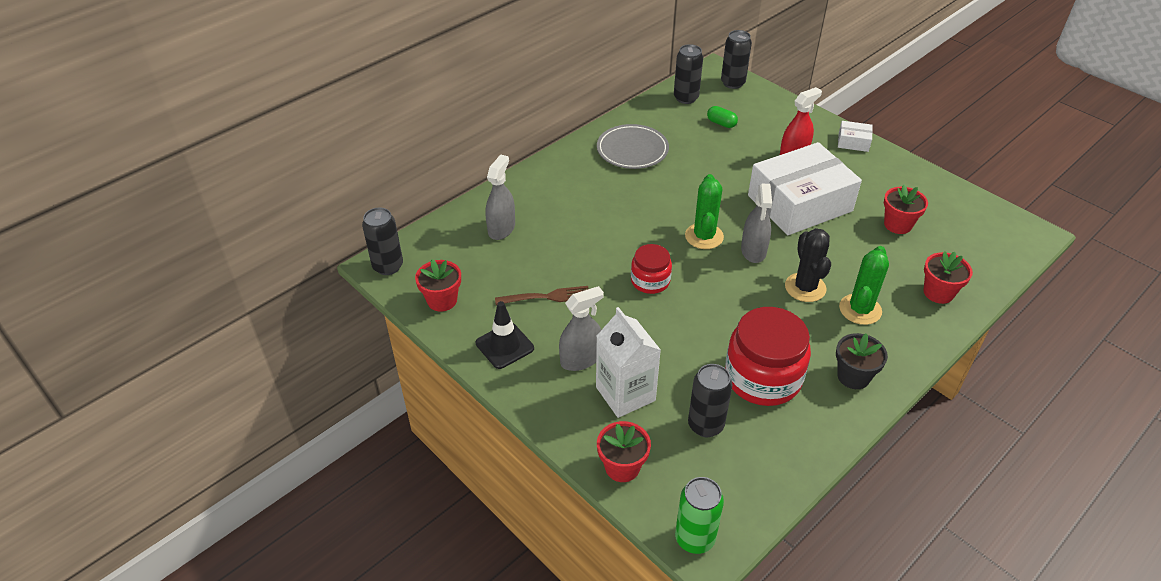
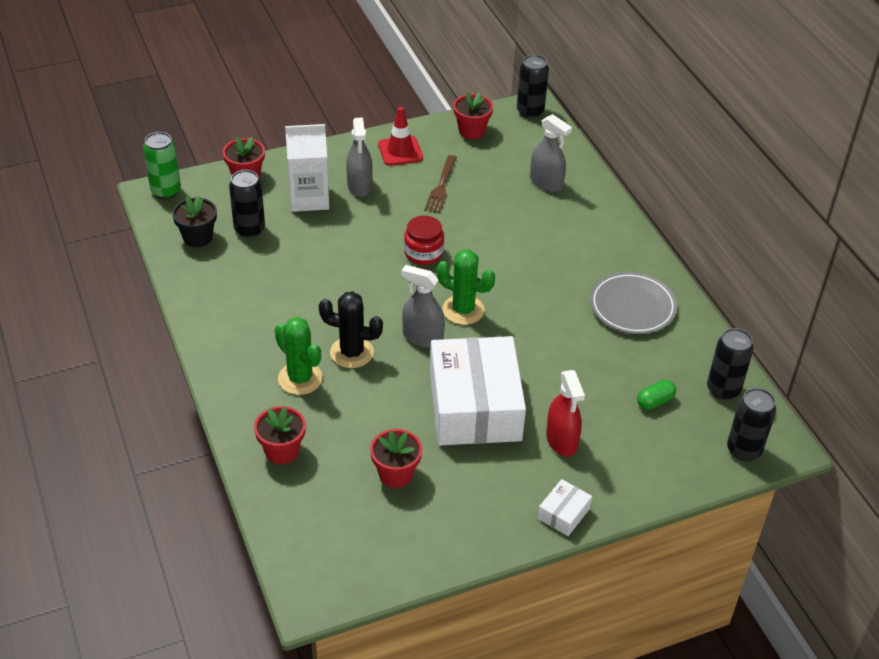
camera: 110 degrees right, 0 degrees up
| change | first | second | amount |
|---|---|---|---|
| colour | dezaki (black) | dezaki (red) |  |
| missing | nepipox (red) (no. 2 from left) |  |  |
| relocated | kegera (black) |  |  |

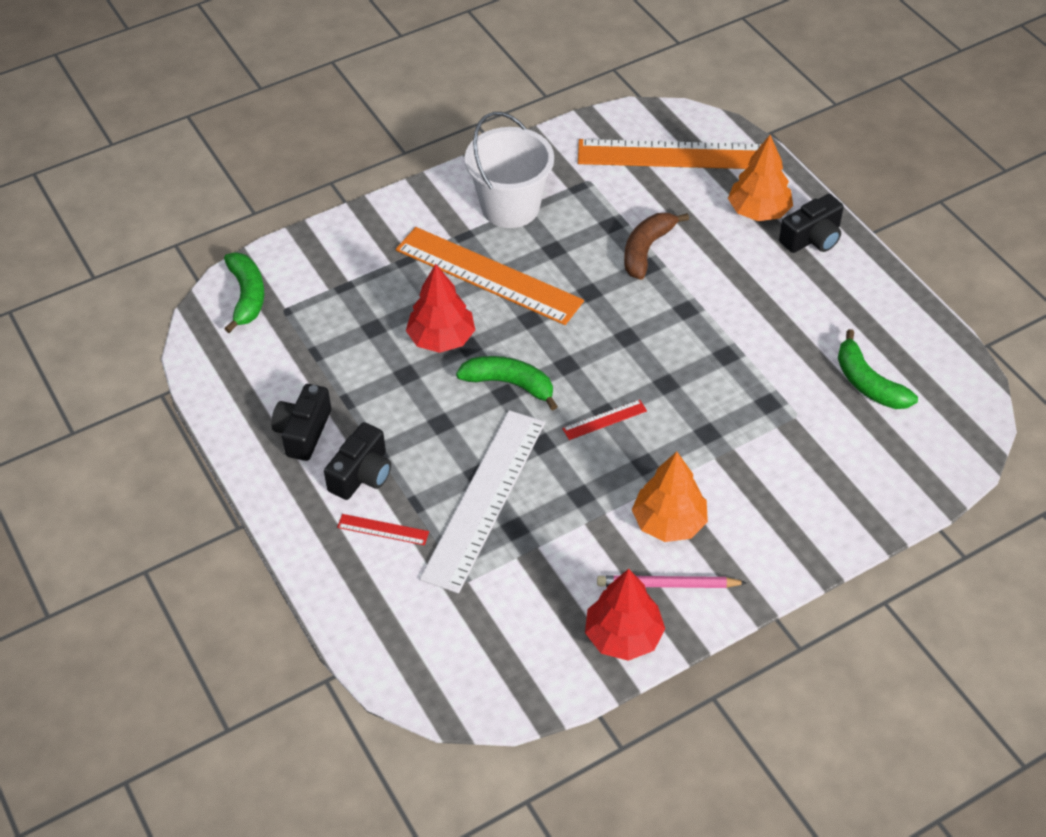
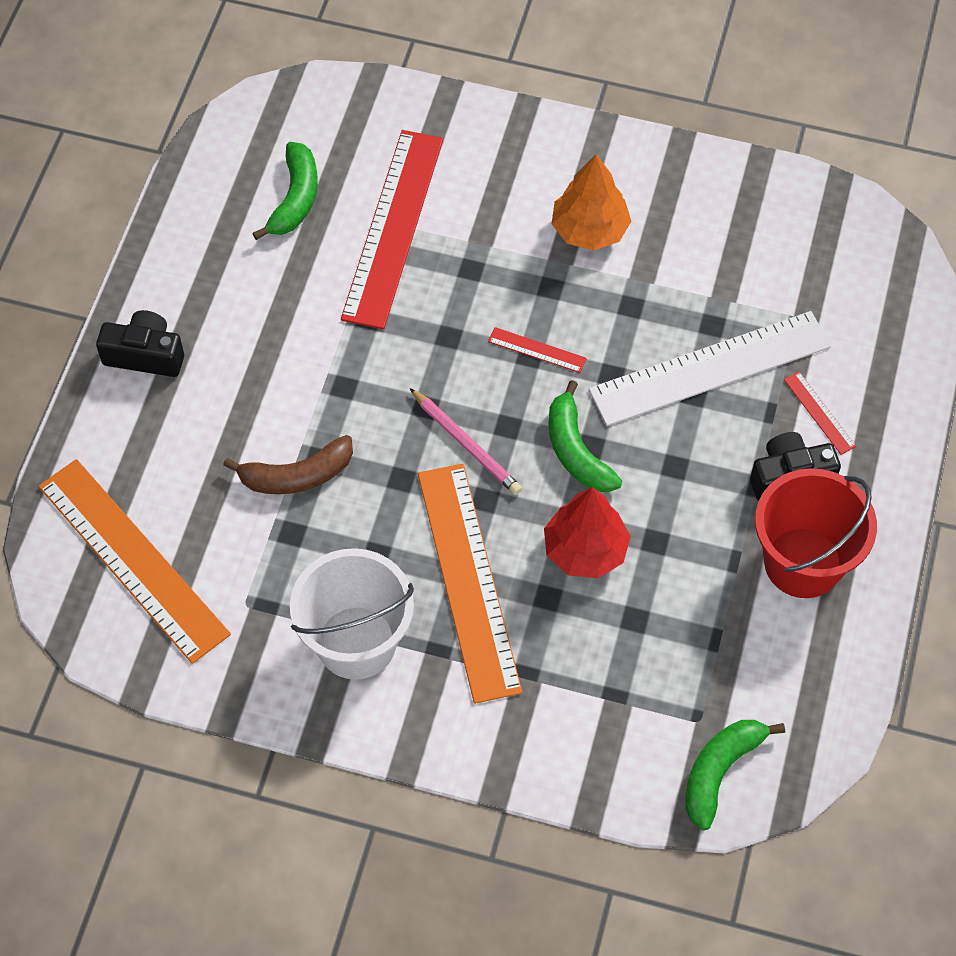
camera: 135 degrees left, 10 degrees up
| change | first | second | amount |
|---|---|---|---|
| exchanged | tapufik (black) (no. 1 from left) | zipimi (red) |  |
| missing | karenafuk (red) (no. 2 from left) |  |  |
| relocated | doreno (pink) |  |  |
| missing | karenafuk (orange) (no. 2 from left) |  |  |
| appeared |  | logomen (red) (no. 1 from left) |  |

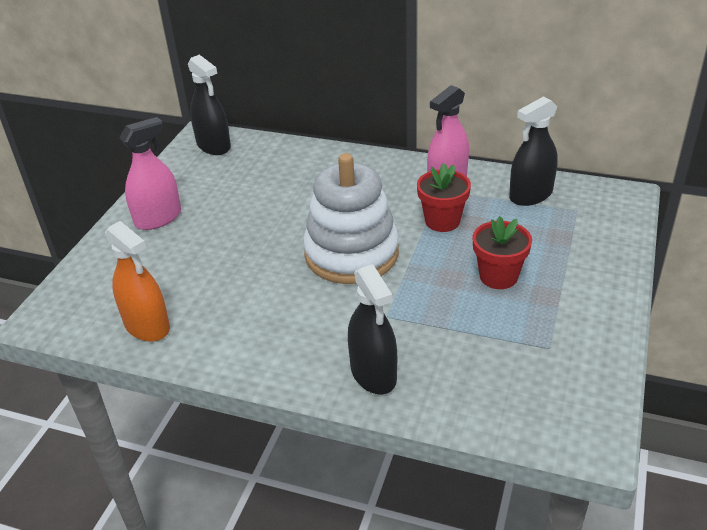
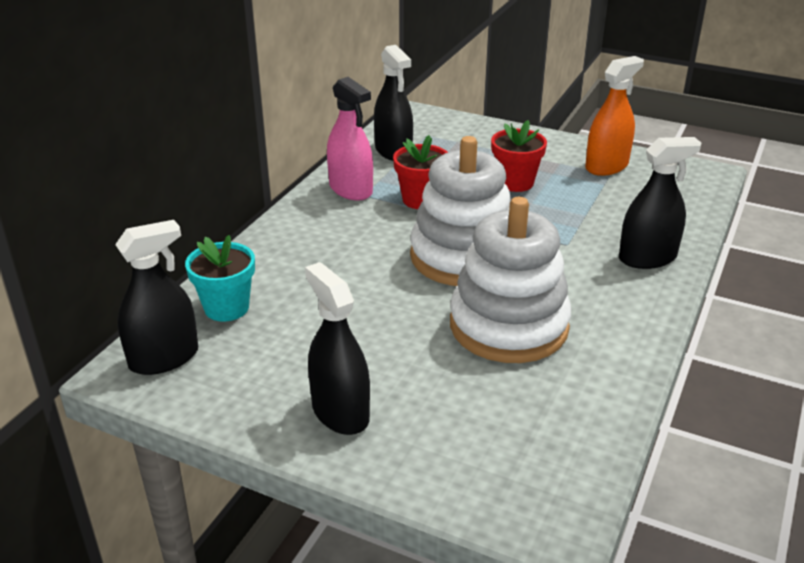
camera: 85 degrees left, 5 degrees down
| change | first | second | amount |
|---|---|---|---|
| relocated | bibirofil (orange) |  |  |
| colour | bibirofil (pink) (no. 1 from left) | bibirofil (black) (no. 2 from left) |  |
| appeared |  | kegera (turquoise) |  |
| appeared |  | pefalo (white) (no. 2 from left) |  |

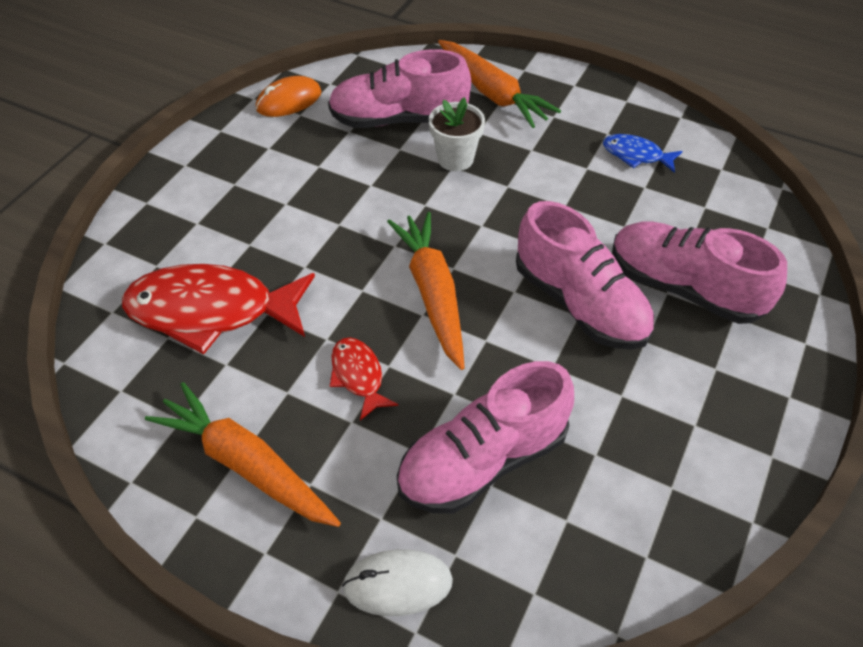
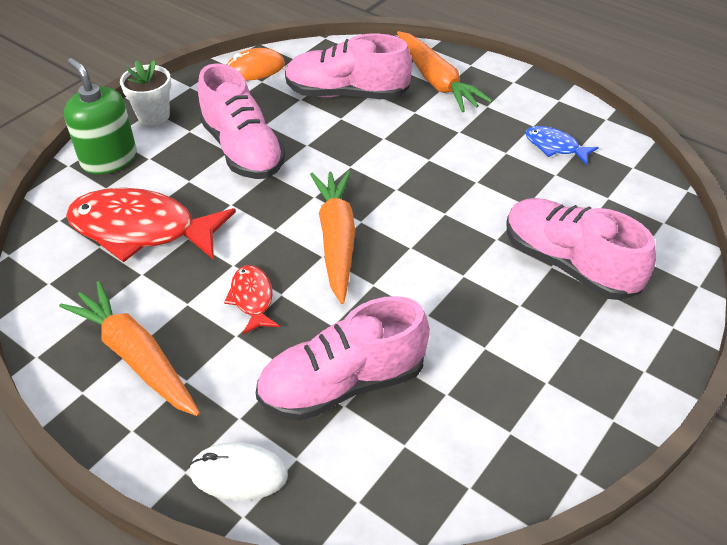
camera: 10 degrees right, 5 degrees down
| change | first | second | amount |
|---|---|---|---|
| relocated | kegera (white) |  |  |
| relocated | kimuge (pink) (no. 3 from left in the first image) | kimuge (pink) (no. 1 from left) |  |
| appeared |  | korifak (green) |  |

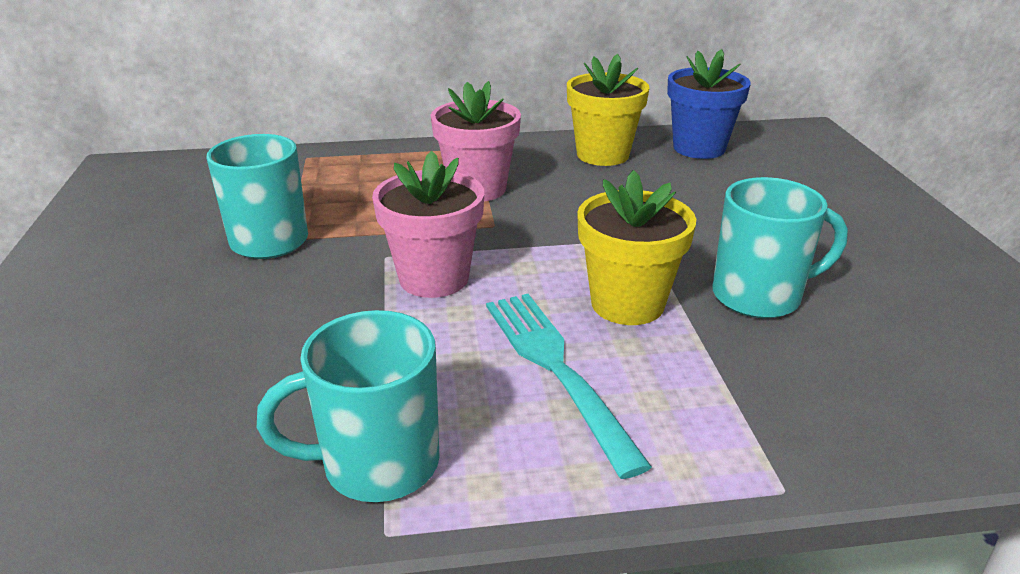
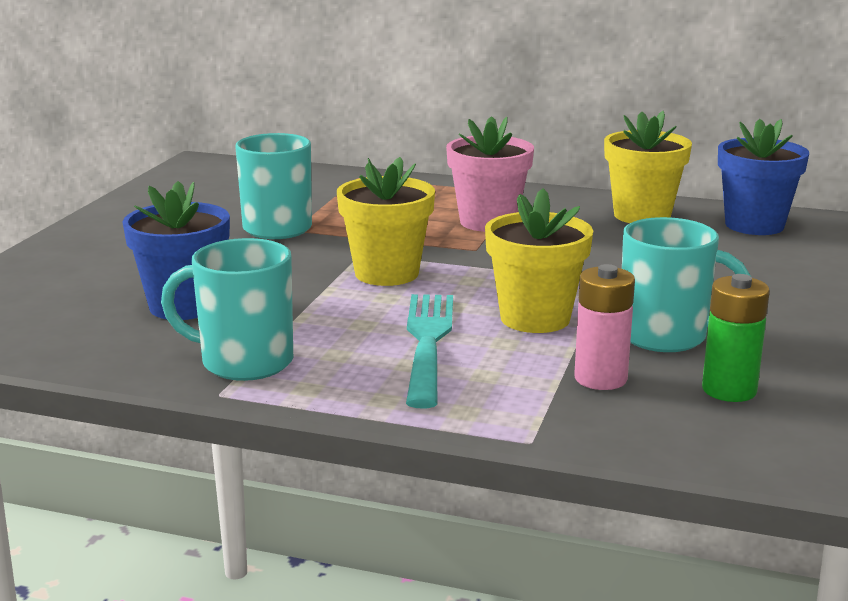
camera: 25 degrees right, 10 degrees down
| change | first | second | amount |
|---|---|---|---|
| colour | kegera (pink) (no. 1 from left) | kegera (yellow) (no. 1 from left) |  |
| appeared |  | kegera (blue) (no. 1 from left) |  |
| appeared |  | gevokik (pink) |  |
| appeared |  | gevokik (green) |  |

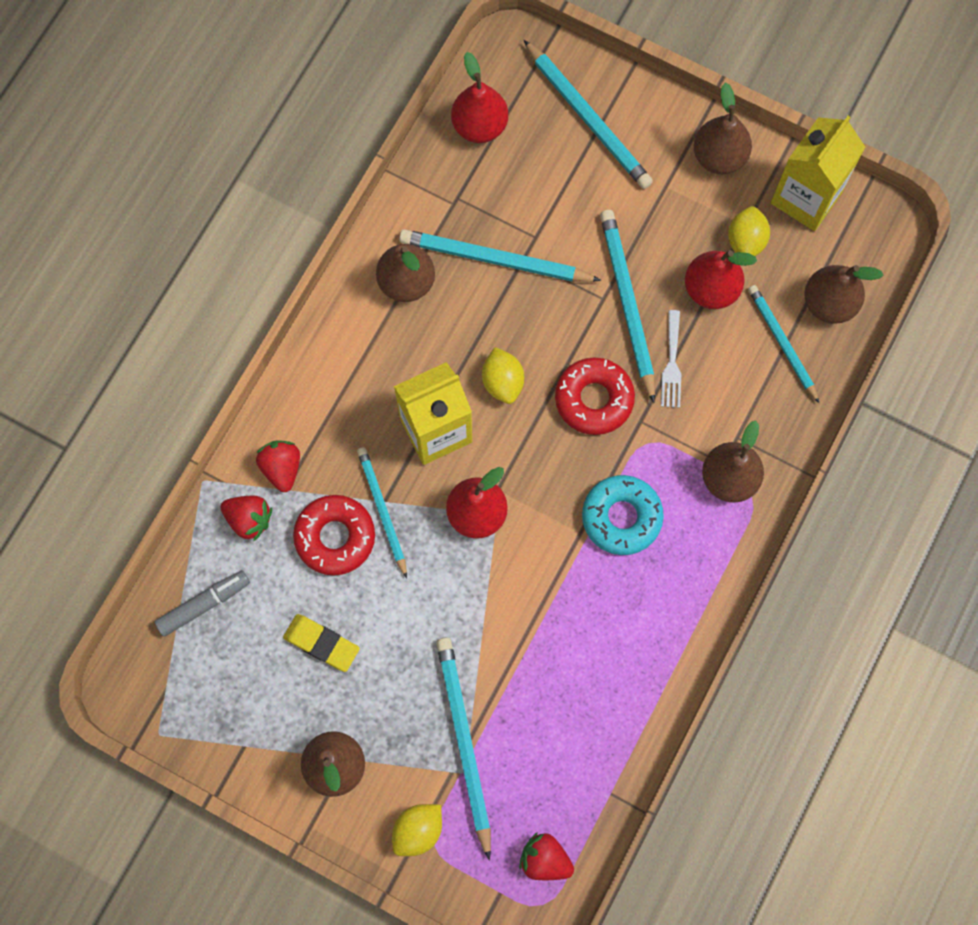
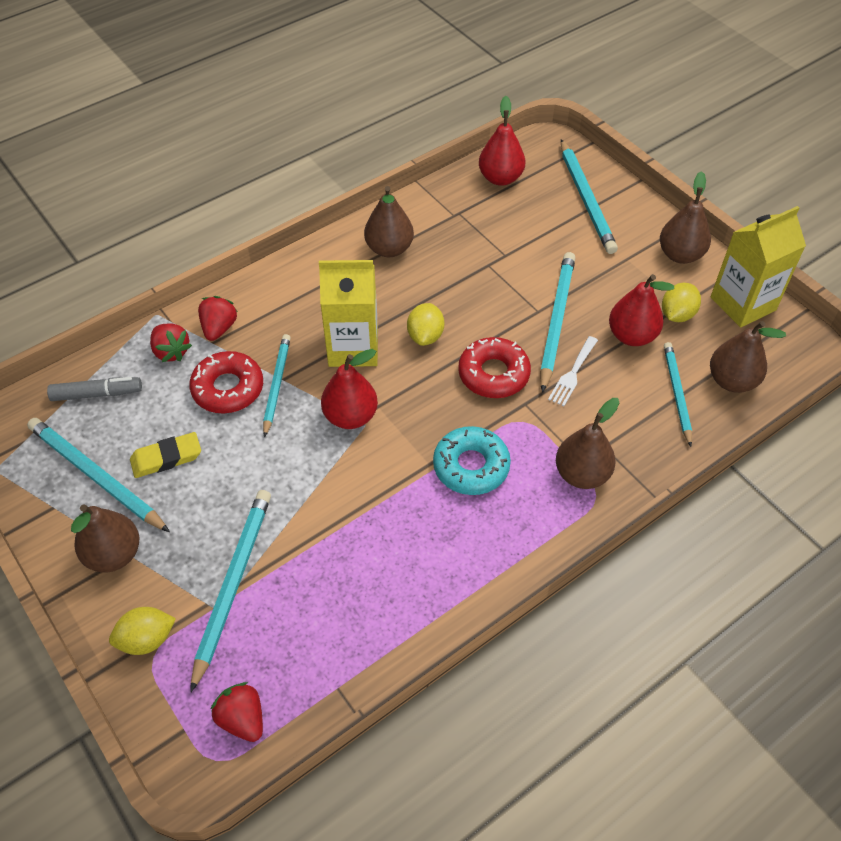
camera: 25 degrees right, 20 degrees down
| change | first | second | amount |
|---|---|---|---|
| spun | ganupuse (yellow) |  | 75 degrees counterclockwise |
| relocated | doreno (turquoise) (no. 3 from left in the first image) | doreno (turquoise) (no. 1 from left) |  |

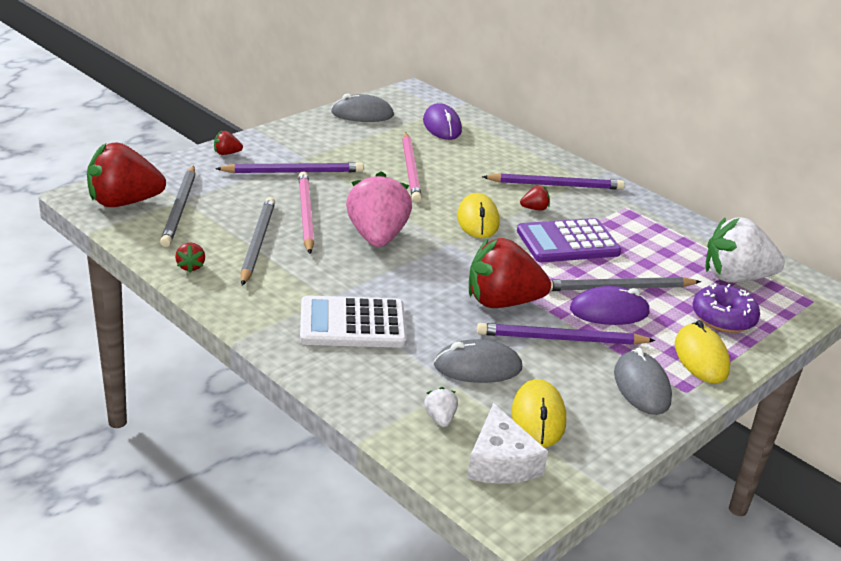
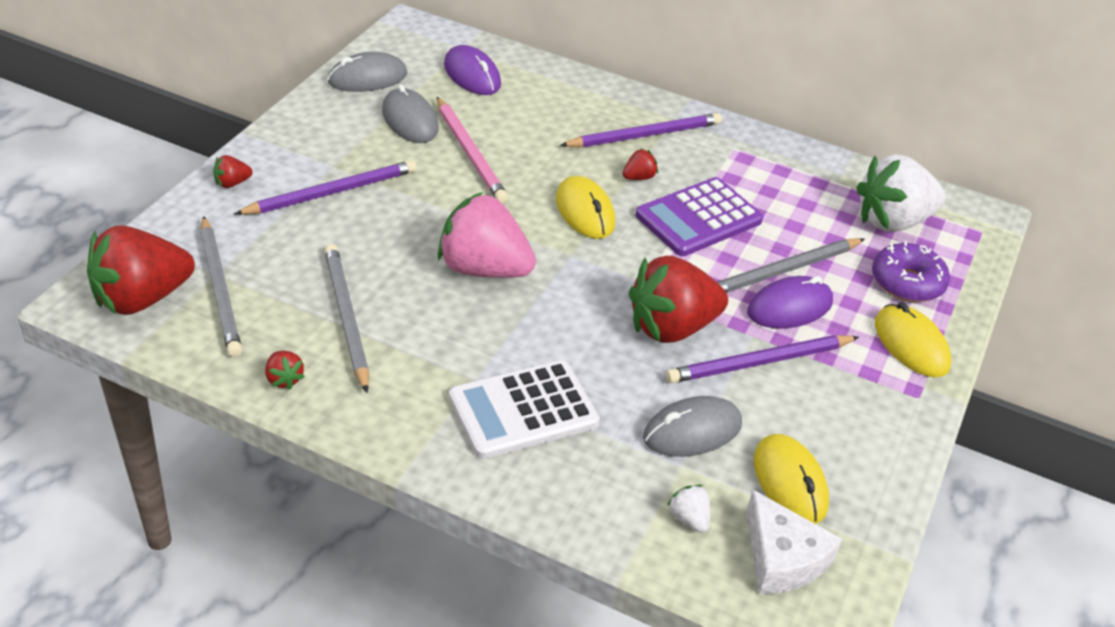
camera: 20 degrees left, 10 degrees up
| change | first | second | amount |
|---|---|---|---|
| missing | doreno (pink) (no. 1 from left) |  |  |
| spun | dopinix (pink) |  | 45 degrees counterclockwise |
| relocated | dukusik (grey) (no. 3 from left in the first image) | dukusik (grey) (no. 2 from left) |  |

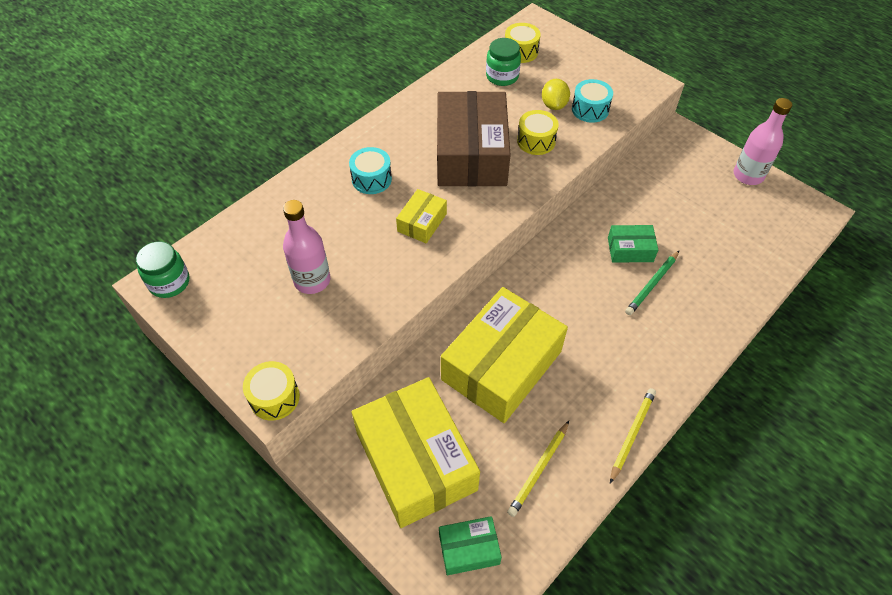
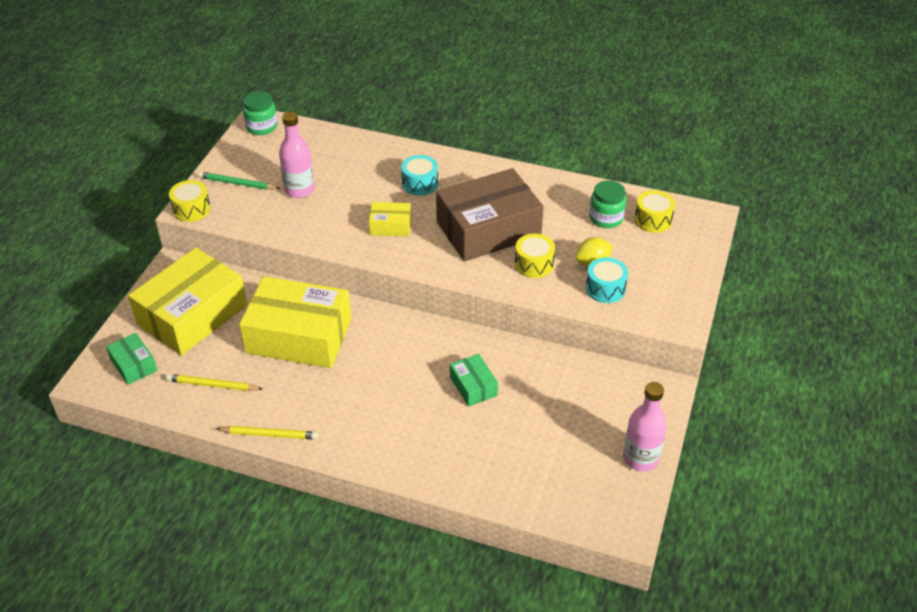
camera: 65 degrees right, 10 degrees down
| change | first | second | amount |
|---|---|---|---|
| relocated | doreno (green) |  |  |

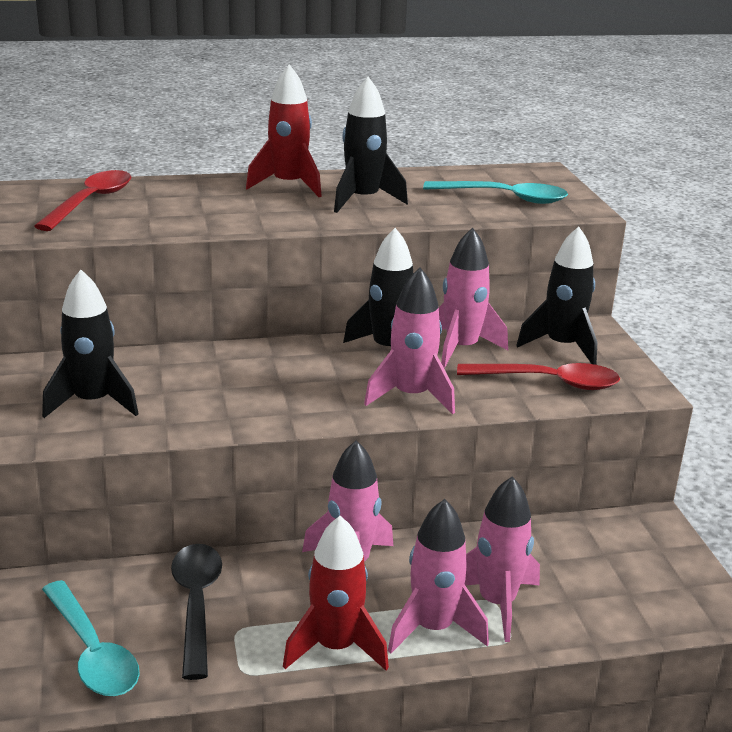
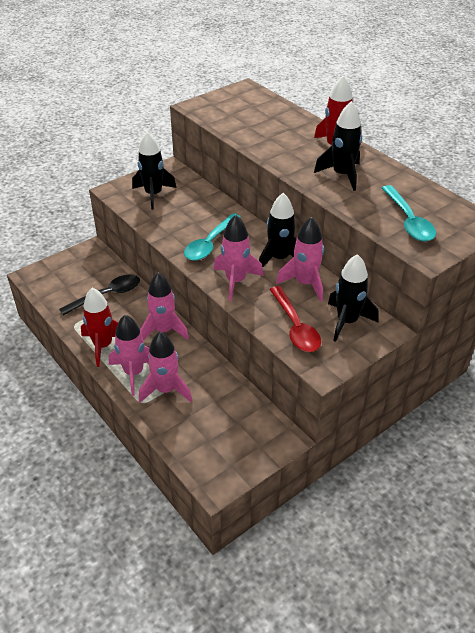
camera: 65 degrees right, 15 degrees up
| change | first | second | amount |
|---|---|---|---|
| missing | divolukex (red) (no. 1 from left) |  |  |
| relocated | divolukex (turquoise) (no. 1 from left) |  |  |

